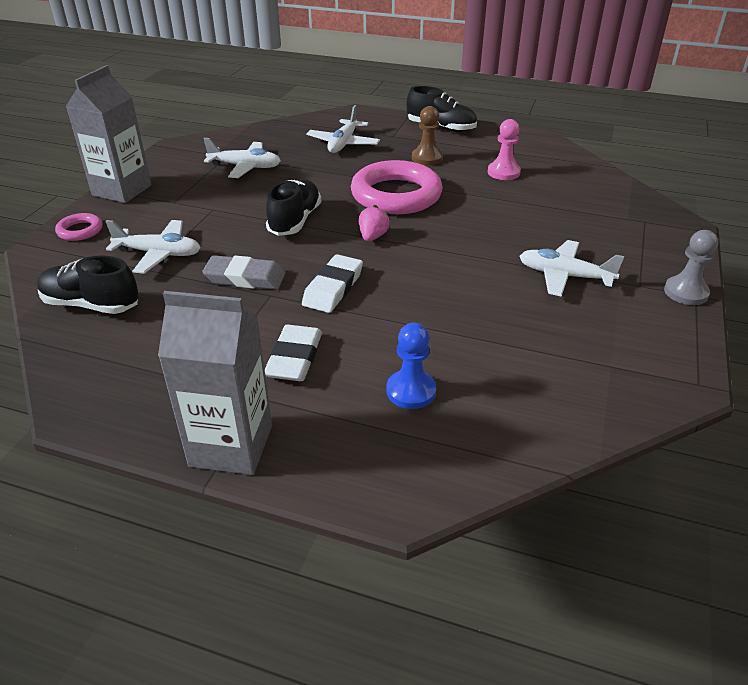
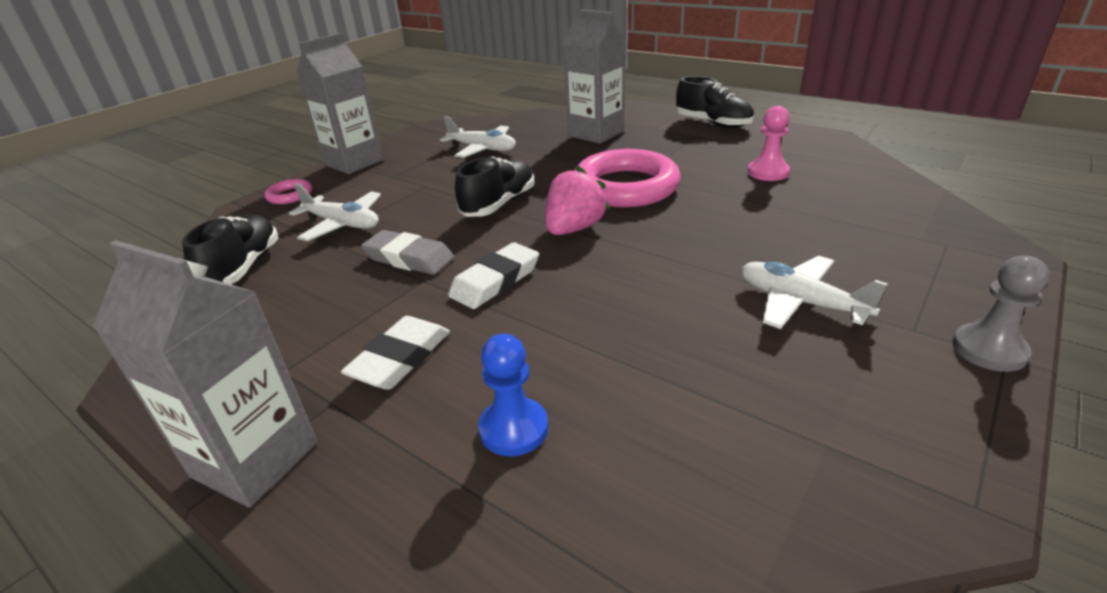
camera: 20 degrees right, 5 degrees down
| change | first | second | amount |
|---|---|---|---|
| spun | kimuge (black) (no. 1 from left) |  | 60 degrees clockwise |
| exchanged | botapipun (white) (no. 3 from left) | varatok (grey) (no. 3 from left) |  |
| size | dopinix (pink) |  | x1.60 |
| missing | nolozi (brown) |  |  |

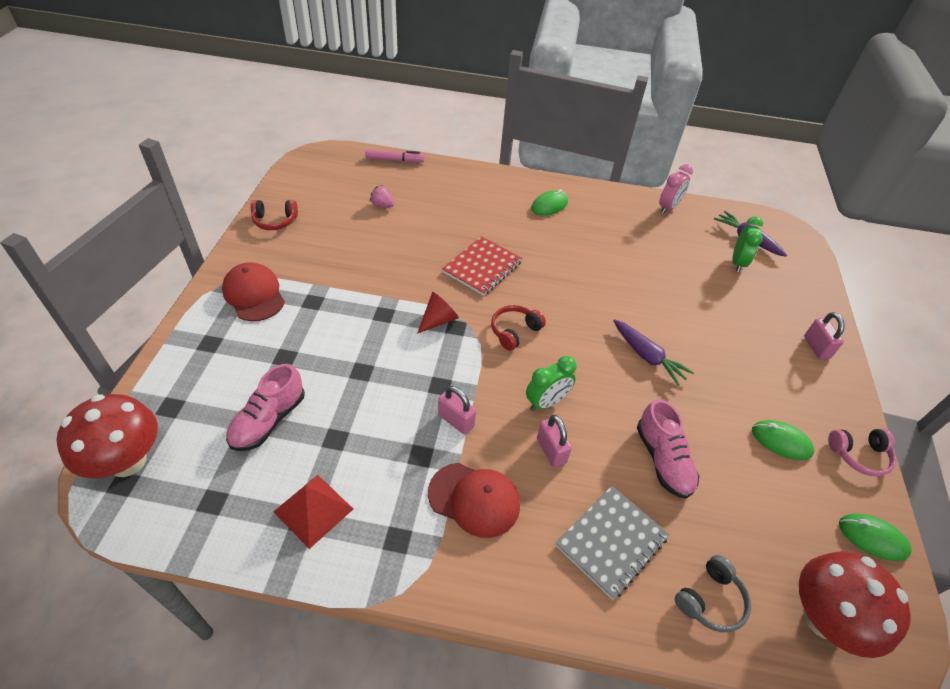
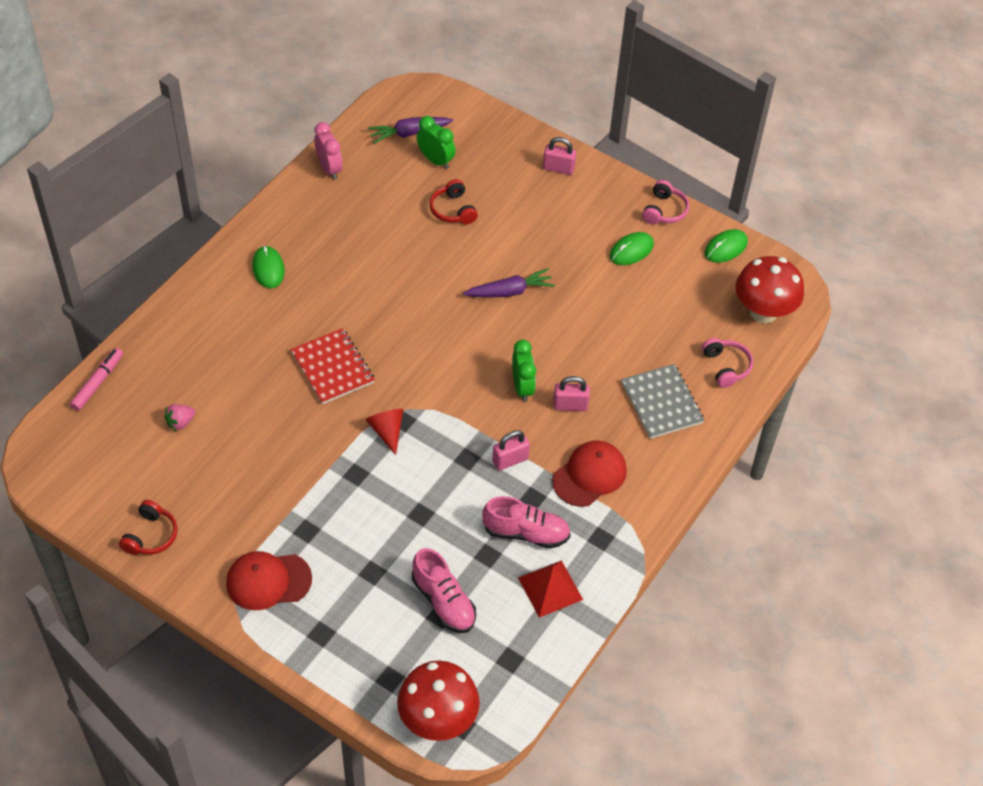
camera: 65 degrees left, 5 degrees up
| change | first | second | amount |
|---|---|---|---|
| relocated | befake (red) (no. 2 from left) |  |  |
| relocated | kimuge (pink) (no. 2 from left) |  |  |
| colour | befake (grey) | befake (pink) (no. 2 from left) |  |

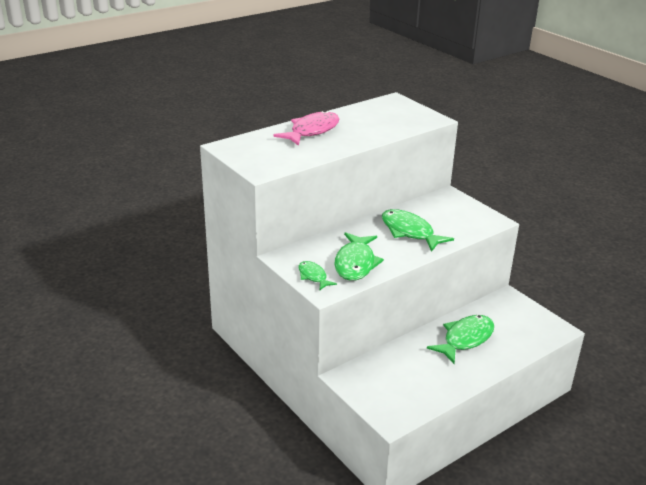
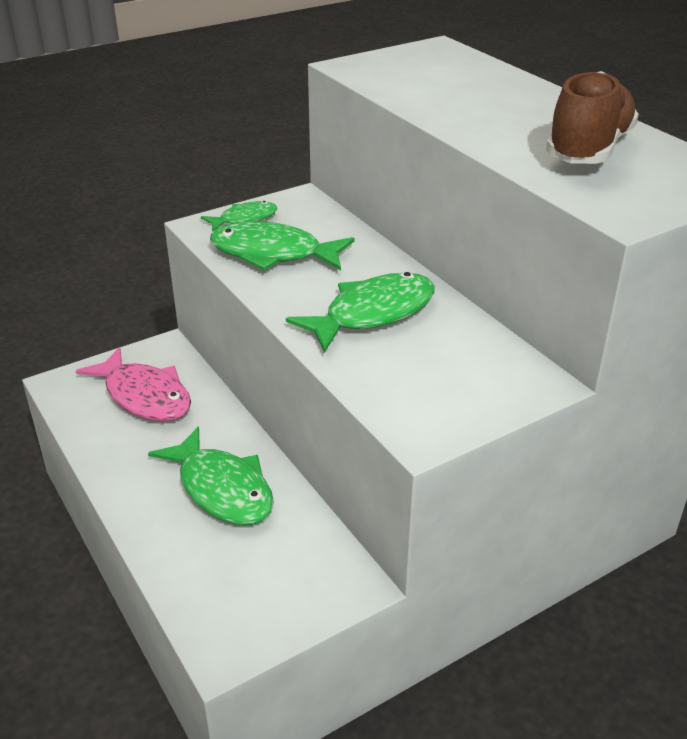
camera: 95 degrees right, 5 degrees up
| change | first | second | amount |
|---|---|---|---|
| relocated | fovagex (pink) |  |  |
| appeared |  | kimuge (brown) |  |

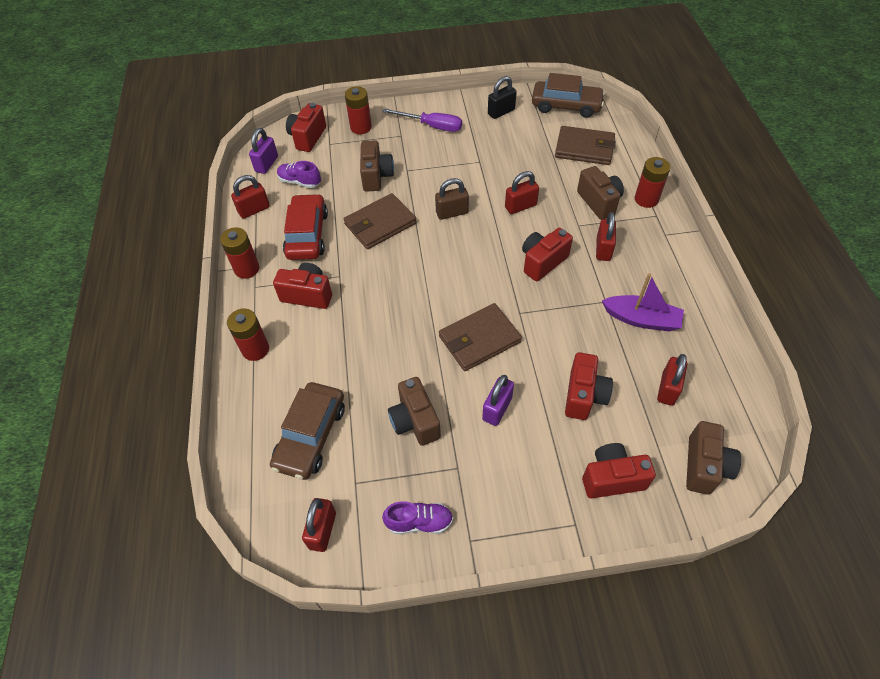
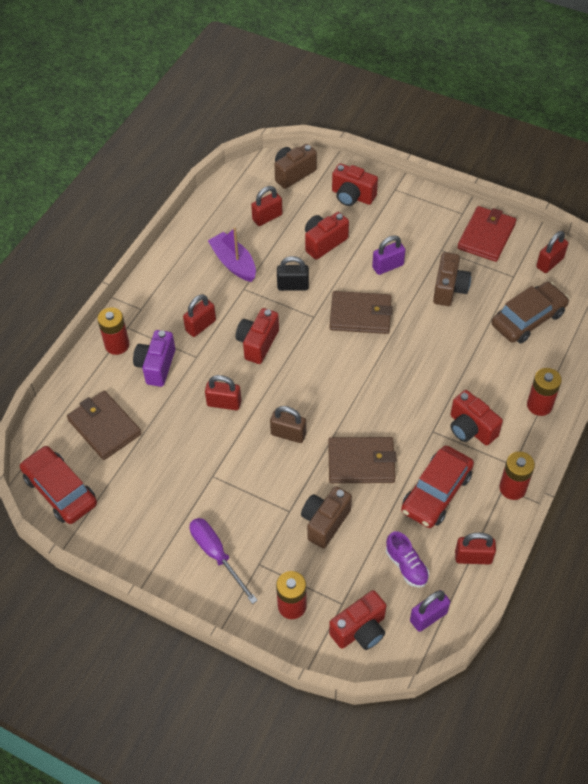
camera: 145 degrees left, 0 degrees up
| change | first | second | amount |
|---|---|---|---|
| exchanged | kimuge (purple) (no. 2 from left) | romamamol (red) |  |
| relocated | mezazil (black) |  |  |
| spun | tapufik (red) (no. 3 from left in the first image) | tapufik (red) (no. 1 from left) | 120 degrees clockwise |
| colour | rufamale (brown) (no. 2 from left) | rufamale (red) (no. 1 from left) |  |
| colour | tapufik (brown) (no. 3 from left) | tapufik (purple) |  |

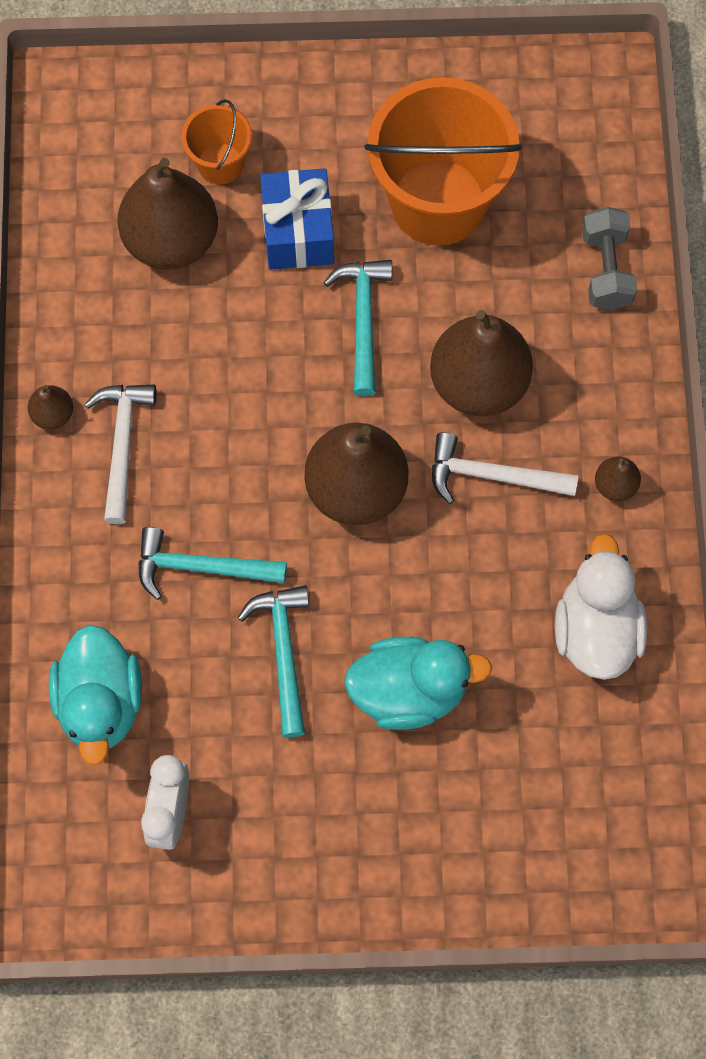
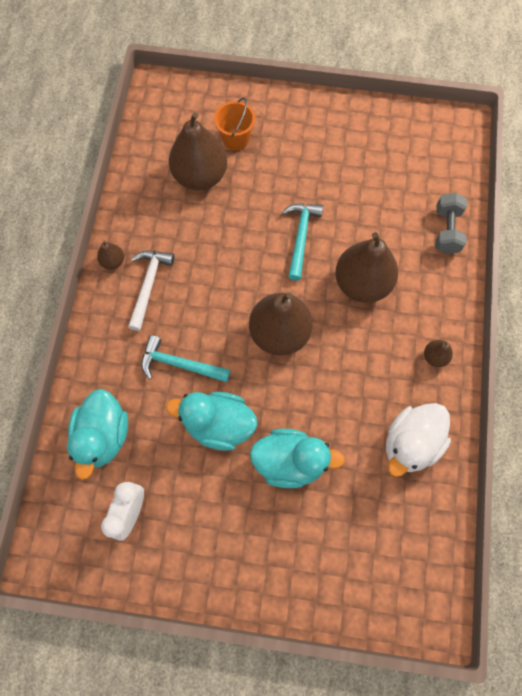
camera: 10 degrees right, 0 degrees up
| change | first | second | amount |
|---|---|---|---|
| exchanged | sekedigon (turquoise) (no. 2 from left) | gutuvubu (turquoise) (no. 2 from left) |  |
| missing | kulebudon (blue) |  |  |
| missing | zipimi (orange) (no. 2 from left) |  |  |
| missing | sekedigon (white) (no. 2 from left) |  |  |
| spun | gutuvubu (white) |  | 150 degrees counterclockwise |

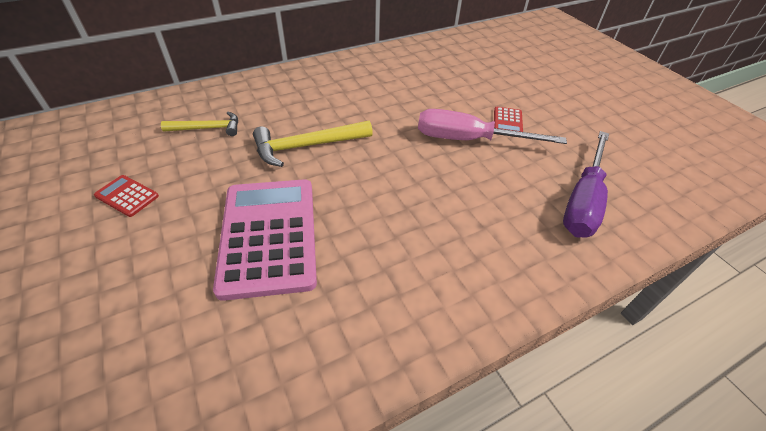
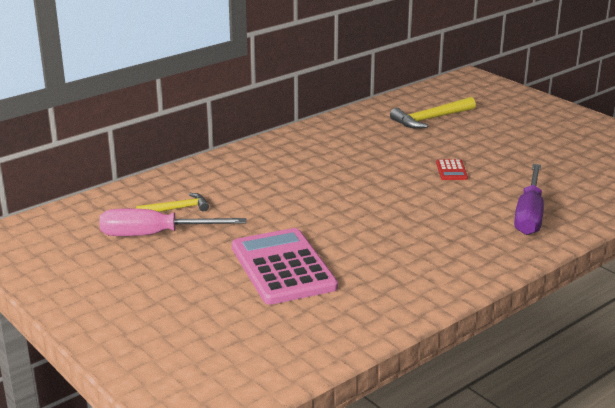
camera: 10 degrees left, 20 degrees down
| change | first | second | amount |
|---|---|---|---|
| missing | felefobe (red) (no. 1 from left) |  |  |
| relocated | sekedigon (yellow) (no. 2 from left) |  |  |
| relocated | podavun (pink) |  |  |

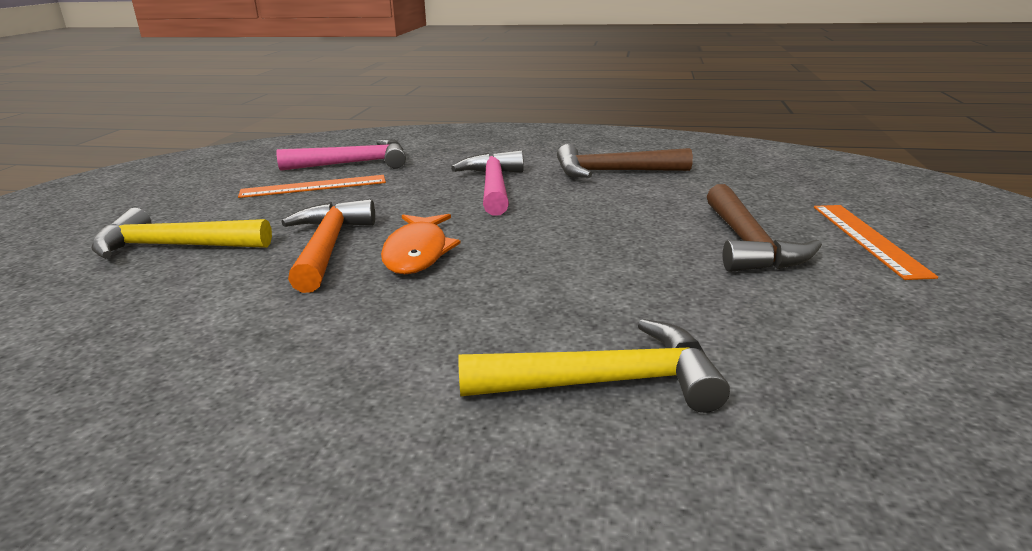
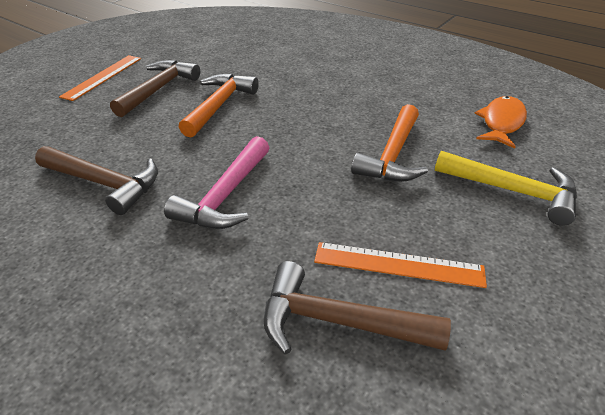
camera: 155 degrees left, 15 degrees up
| change | first | second | amount |
|---|---|---|---|
| colour | sekedigon (pink) (no. 1 from left) | sekedigon (brown) (no. 3 from left) |  |
| relocated | fovagex (orange) |  |  |
| missing | sekedigon (yellow) (no. 2 from left) |  |  |
| appeared |  | sekedigon (orange) (no. 1 from left) |  |

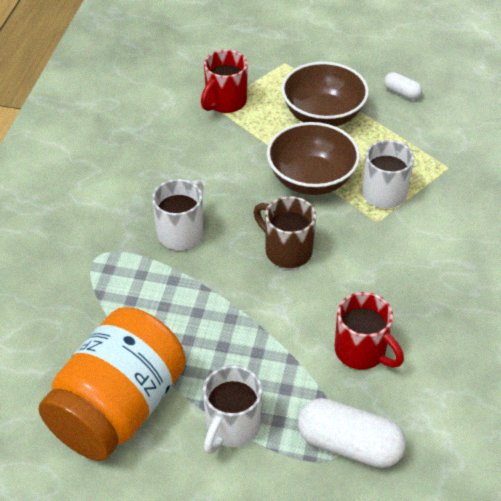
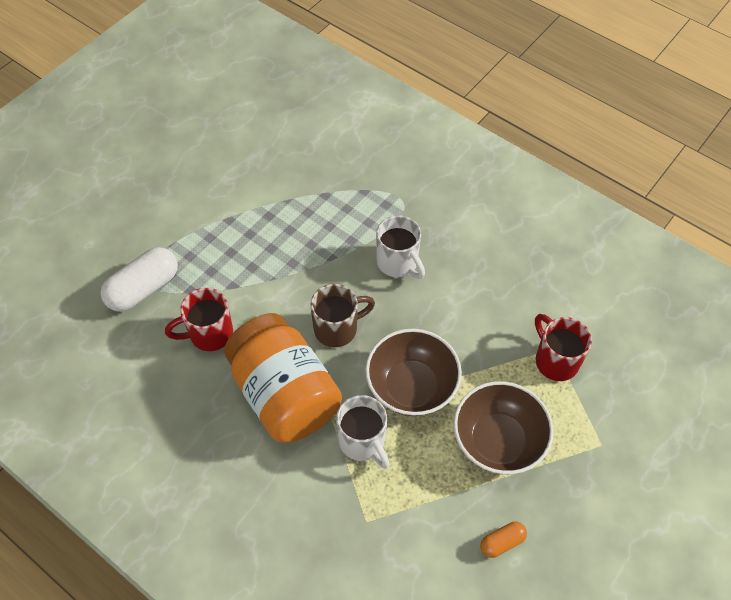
camera: 115 degrees right, 10 degrees up
| change | first | second | amount |
|---|---|---|---|
| relocated | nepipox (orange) |  |  |
| missing | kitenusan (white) (no. 2 from left) |  |  |
| colour | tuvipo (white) (no. 2 from left) | tuvipo (orange) |  |

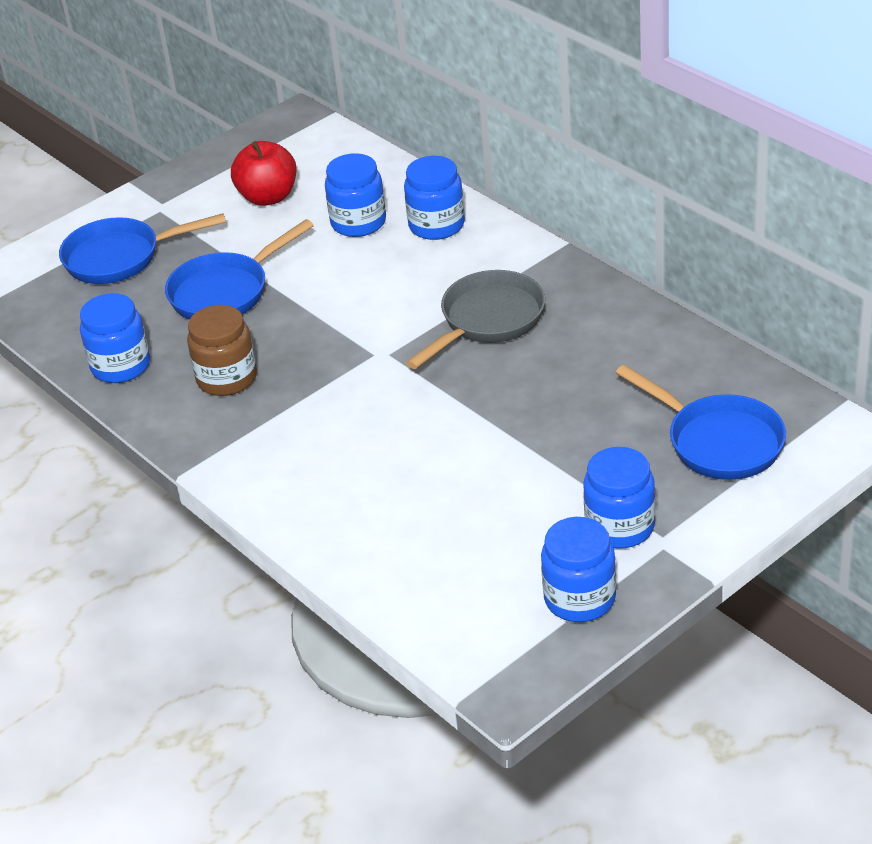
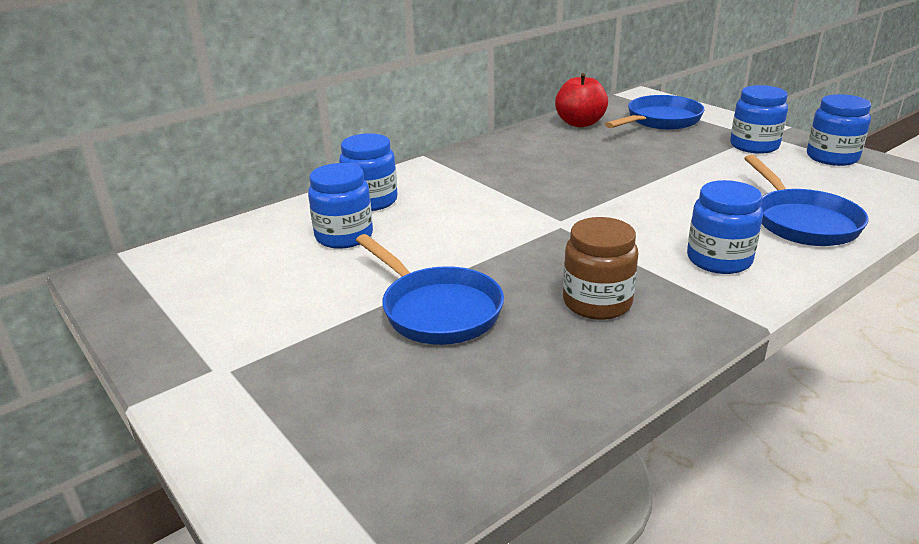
camera: 90 degrees left, 10 degrees down
| change | first | second | amount |
|---|---|---|---|
| relocated | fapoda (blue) (no. 1 from left in the first image) | fapoda (blue) (no. 3 from left) |  |
| relocated | nepipox (blue) (no. 1 from left in the first image) | nepipox (blue) (no. 3 from left) |  |
| relocated | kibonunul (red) |  |  |
| missing | fapoda (grey) |  |  |

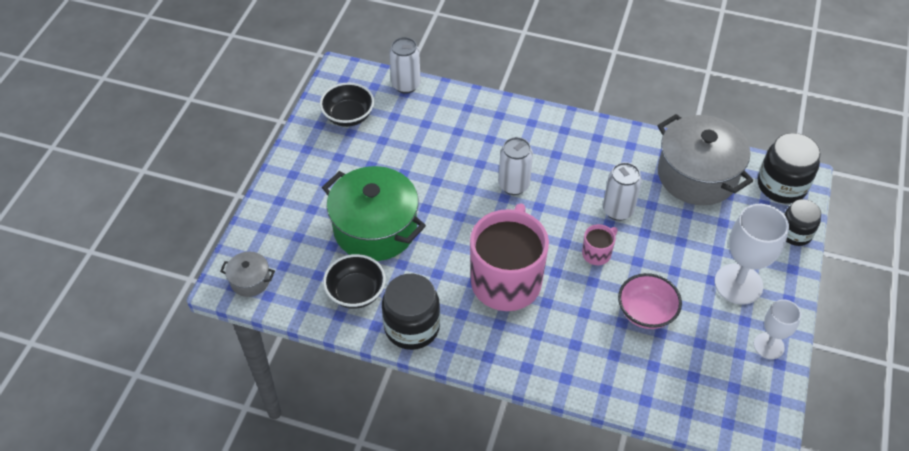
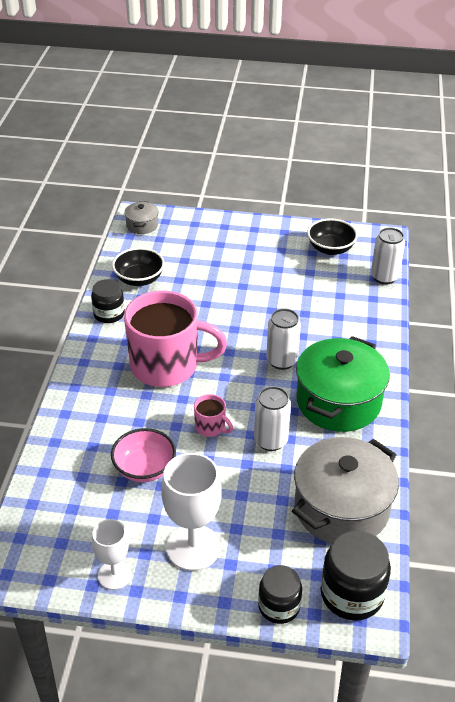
camera: 80 degrees right, 10 degrees down
| change | first | second | amount |
|---|---|---|---|
| relocated | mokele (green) |  |  |
| size | nepipox (black) (no. 1 from left) |  | x0.65 |

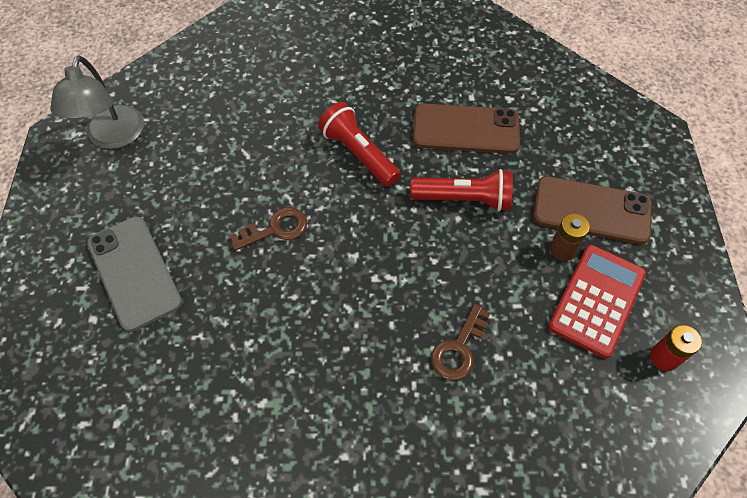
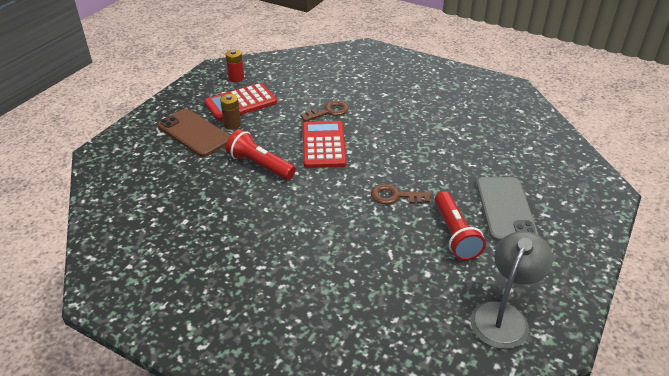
camera: 150 degrees left, 20 degrees down
| change | first | second | amount |
|---|---|---|---|
| relocated | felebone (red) (no. 1 from left in the first image) | felebone (red) (no. 2 from left) |  |
| missing | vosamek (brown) (no. 1 from left) |  |  |
| appeared |  | felefobe (red) (no. 2 from left) |  |

